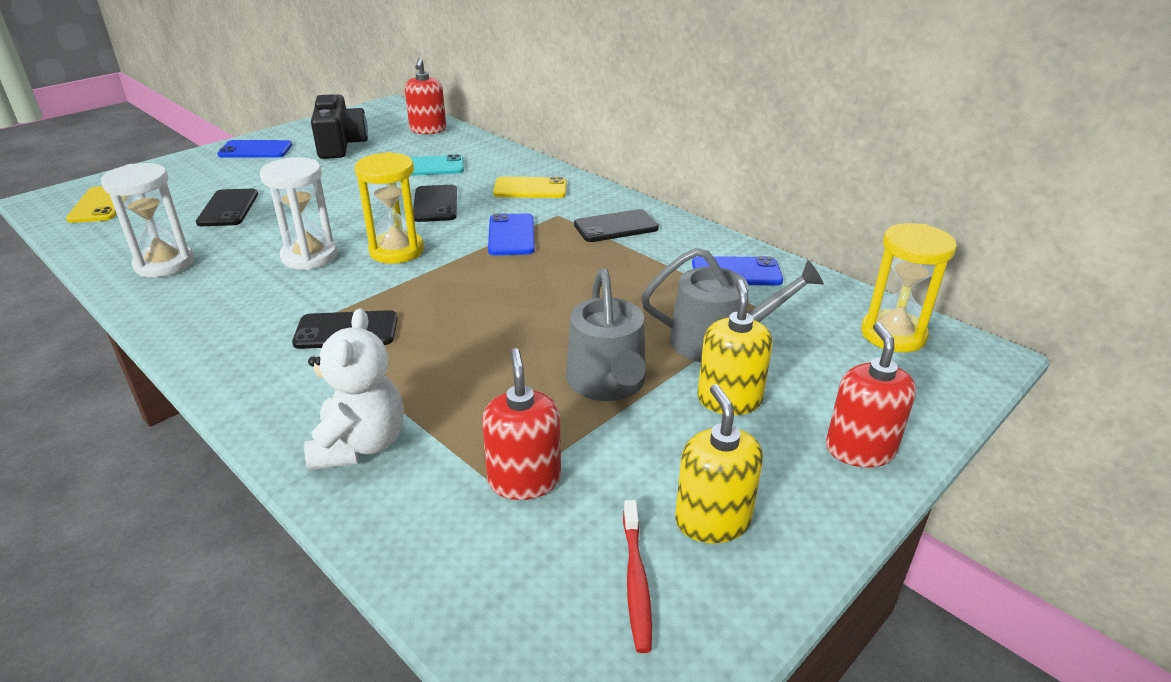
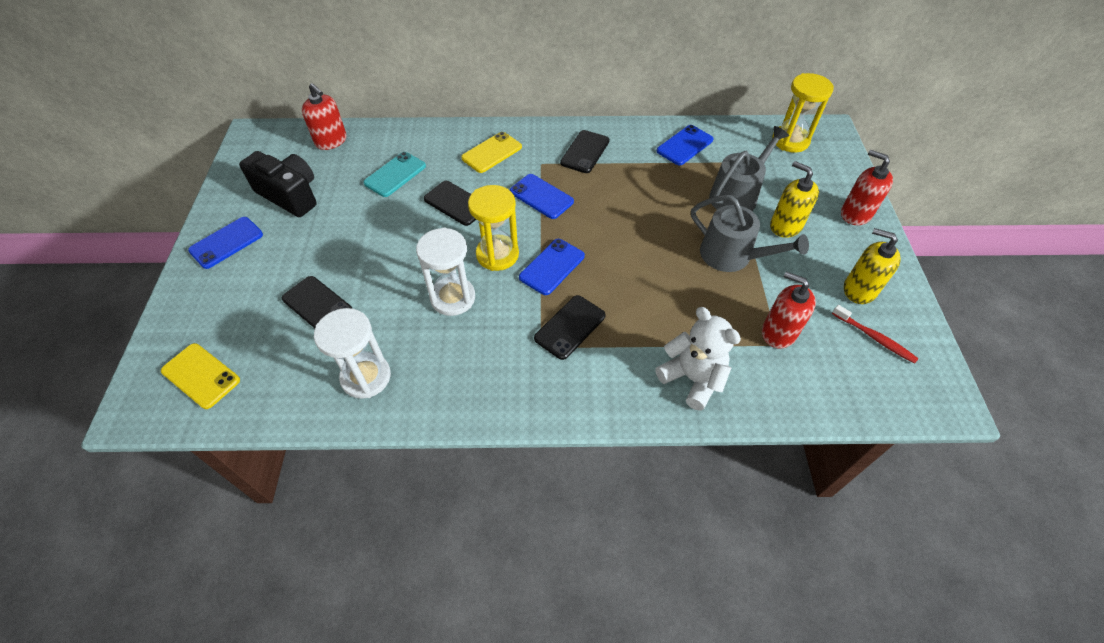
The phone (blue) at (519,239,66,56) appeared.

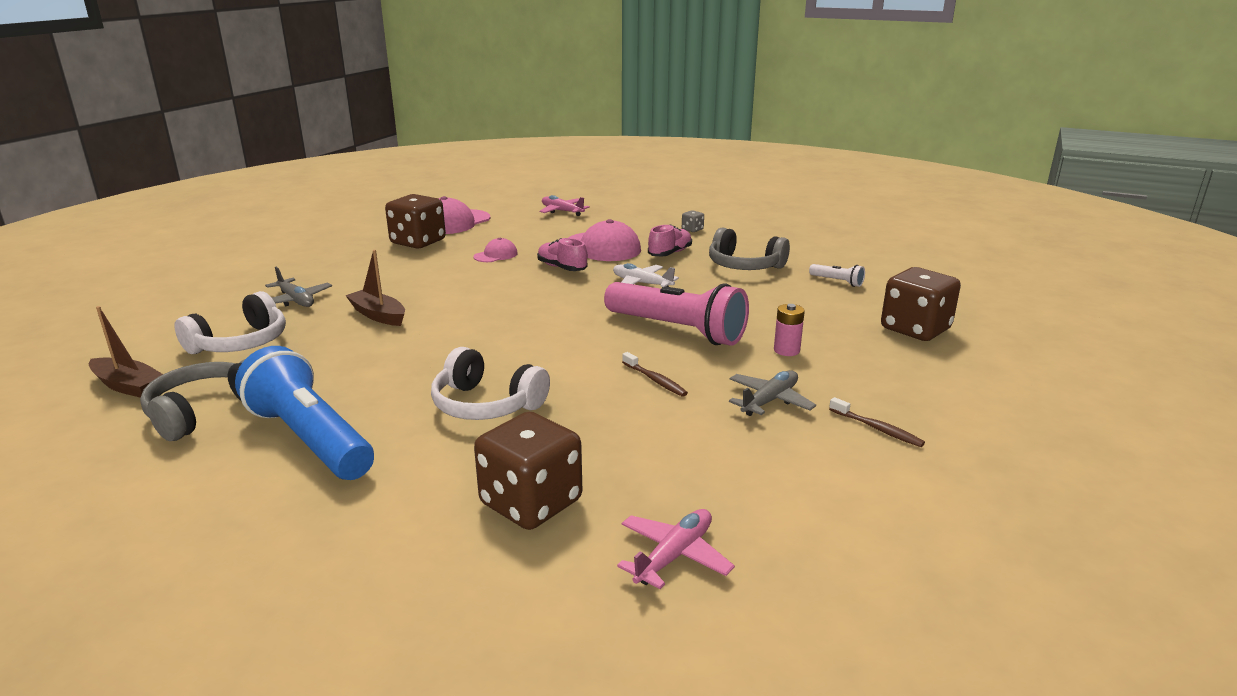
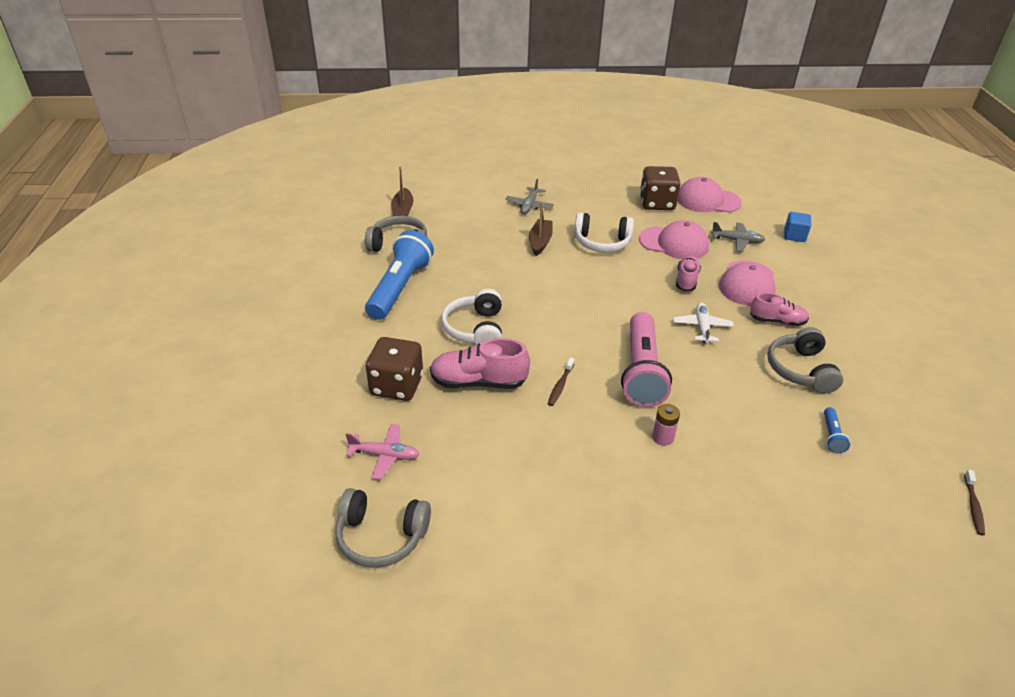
The dice (grey) at (682,210,22,22) disappeared.
The dice (brown) at (881,267,80,74) disappeared.
The headphones (grey) at (335,488,96,80) appeared.
The shoe (pink) at (430,338,100,51) appeared.
The headphones (white) moved from (174,291,112,63) to (574,212,60,40).
The plane (grey) moved from (729,370,87,46) to (711,222,54,30).
The toothbrush (brown) moved from (829,397,96,50) to (964,470,21,65).
The plane (pink) at (540,195,50,21) was replaced by the cube (blue) at (784,212,27,30).
The flashlight (white) at (809,264,56,23) became the flashlight (blue) at (824,407,26,46).
The cap (pink) at (474,238,44,24) changed to 1.88 times the size.

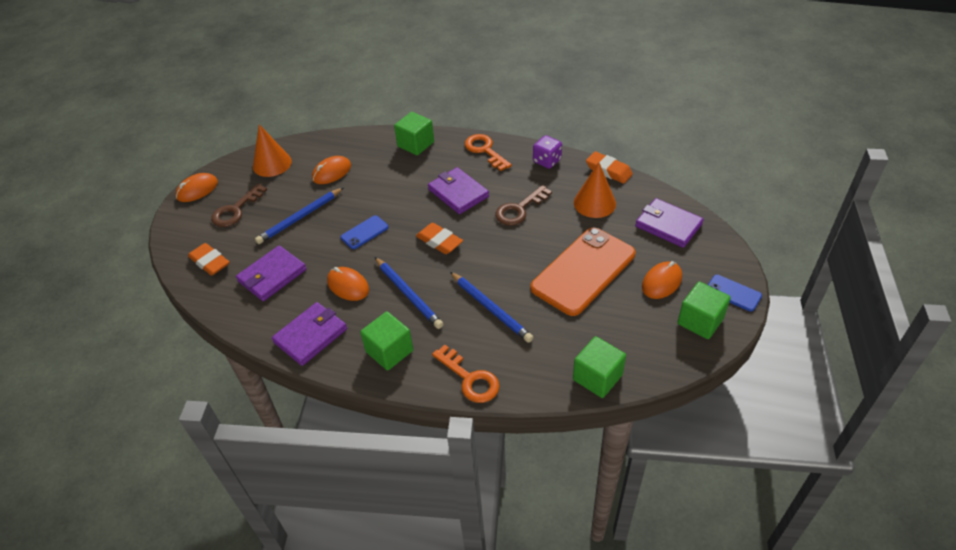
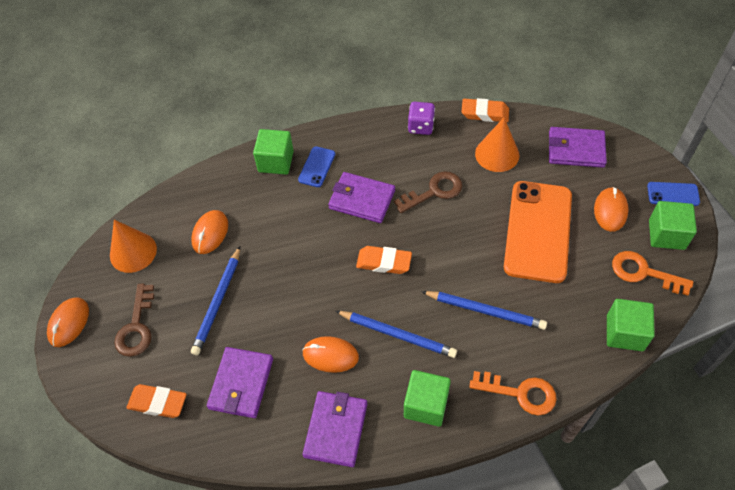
The phone (blue) moved from (341,215,48,34) to (298,146,37,41).
The key (orange) moved from (465,134,47,37) to (612,251,81,44).
The key (brown) at (495,185,57,41) turned 135 degrees counterclockwise.

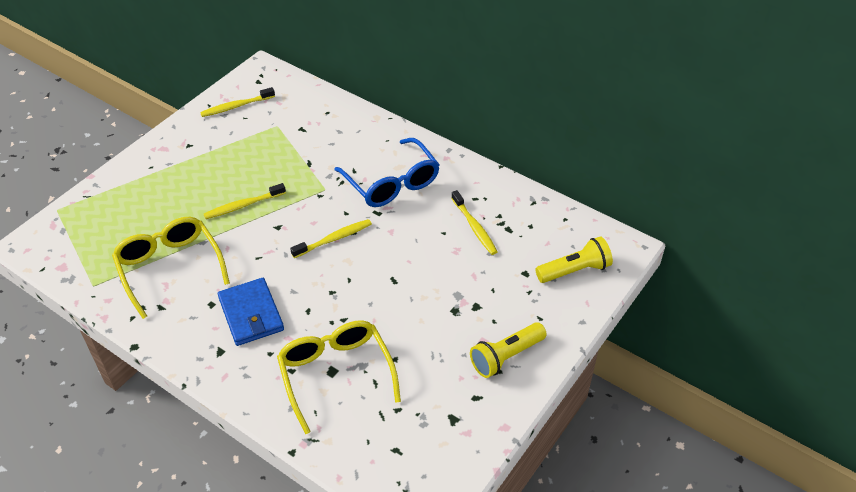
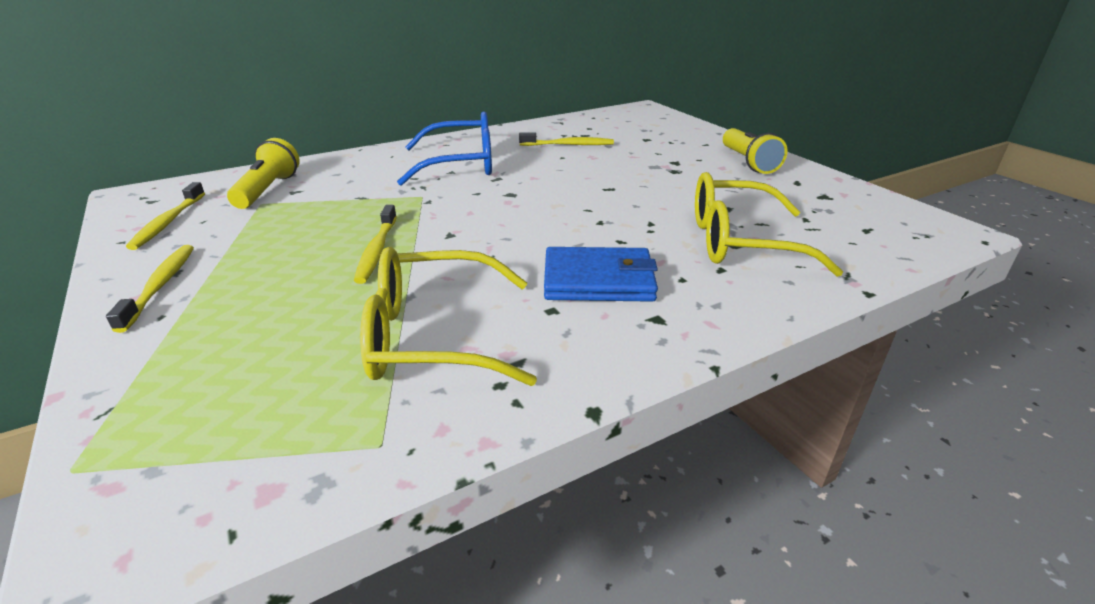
The toothbrush (yellow) moved from (290,219,82,39) to (106,245,88,88).
The flashlight (yellow) moved from (536,236,77,47) to (227,138,73,71).

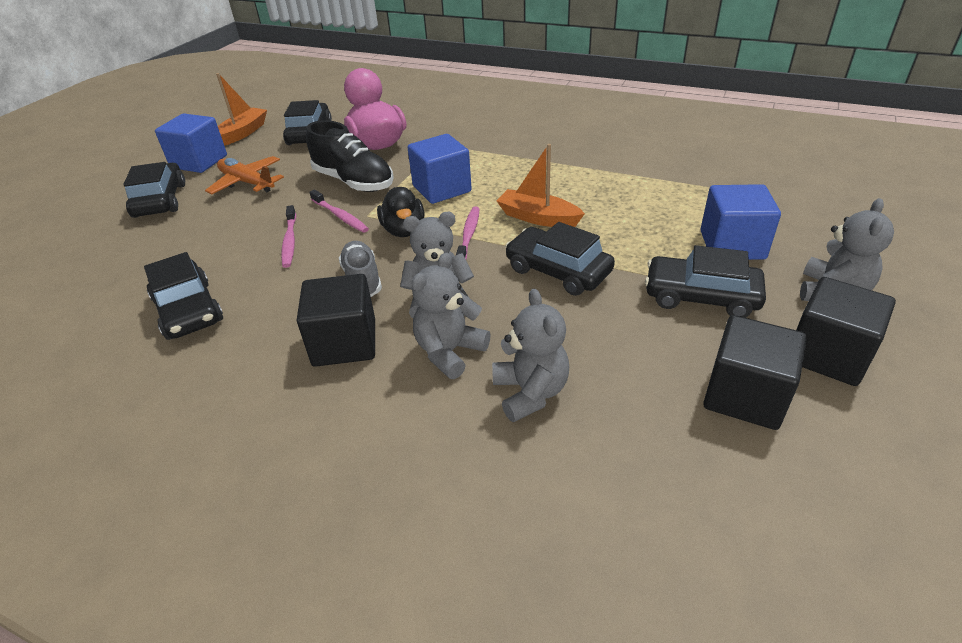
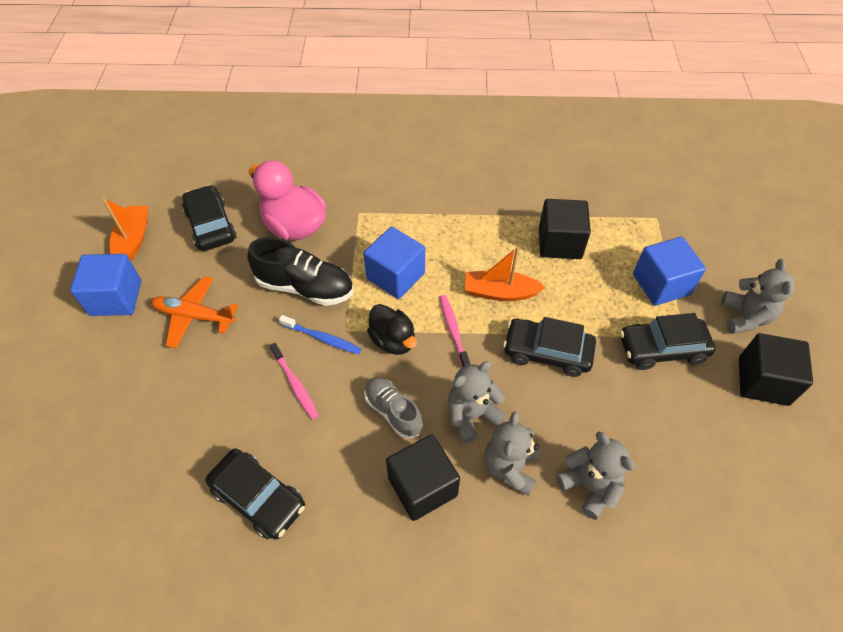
The car (black) at (123,162,62,56) disappeared.
The cube (black) moved from (703,315,104,115) to (539,199,52,60).
The toothbrush (pink) at (309,189,60,44) became the toothbrush (blue) at (279,315,83,39).

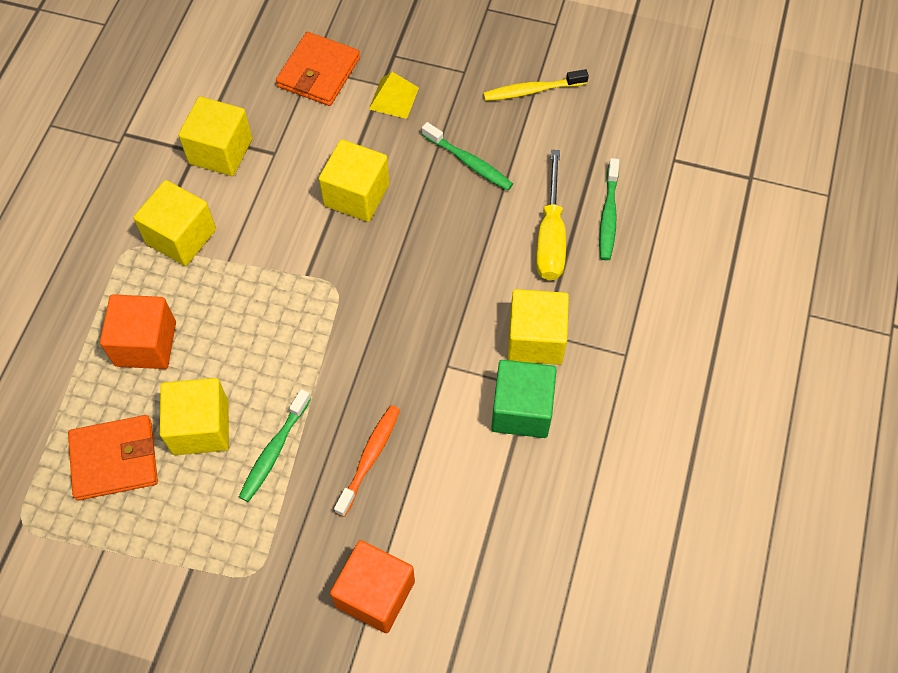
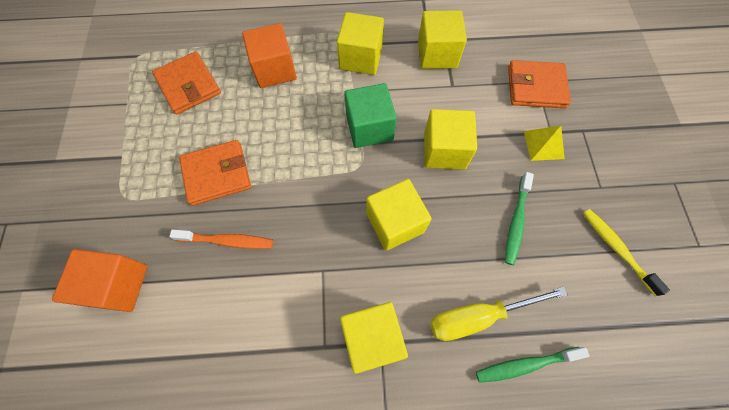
The cube (yellow) moved from (160,378,69,77) to (366,179,66,72).
The cube (green) moved from (491,360,66,78) to (344,83,53,65).
The toothbrush (green) at (239,389,72,113) was replaced by the wallet (orange) at (179,140,72,66).

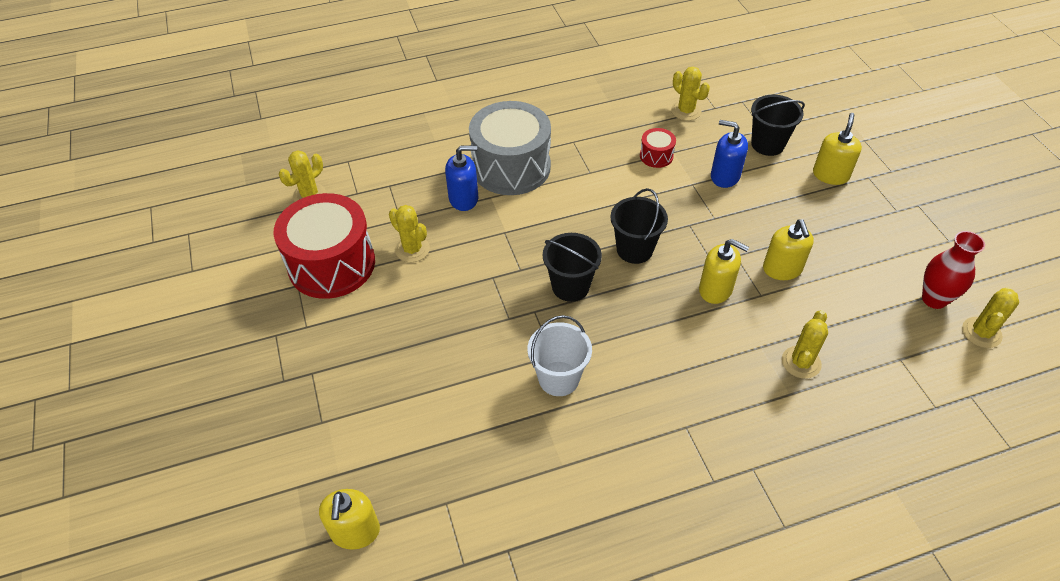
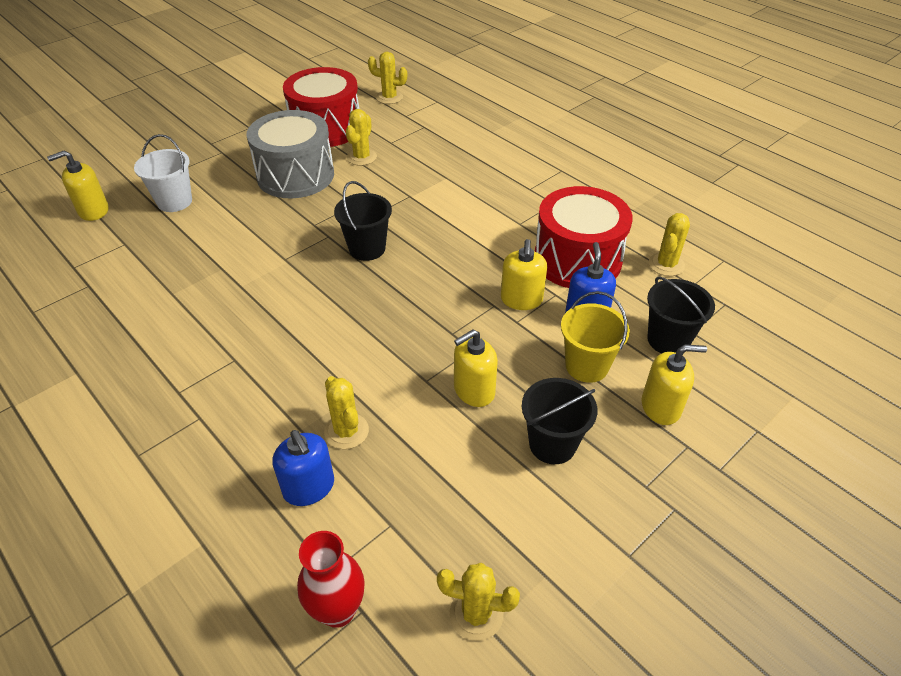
The bucket (yellow) at (561,291,69,92) appeared.
The soap dispenser (blue) moved from (445,146,33,65) to (273,430,61,76).
The drum (grey) moved from (469,101,82,94) to (246,110,88,88).
The bucket (white) moved from (528,315,64,81) to (134,134,58,78).
The bucket (black) moved from (610,188,58,76) to (522,378,75,86).
The soap dispenser (yellow) moved from (699,239,50,65) to (501,239,46,71).
The vase (red) moved from (922,231,63,78) to (297,531,68,97).
The cactus (yellow) at (782,310,46,69) turned 60 degrees clockwise.
The drum (red) at (640,128,36,40) changed to 2.32 times the size.

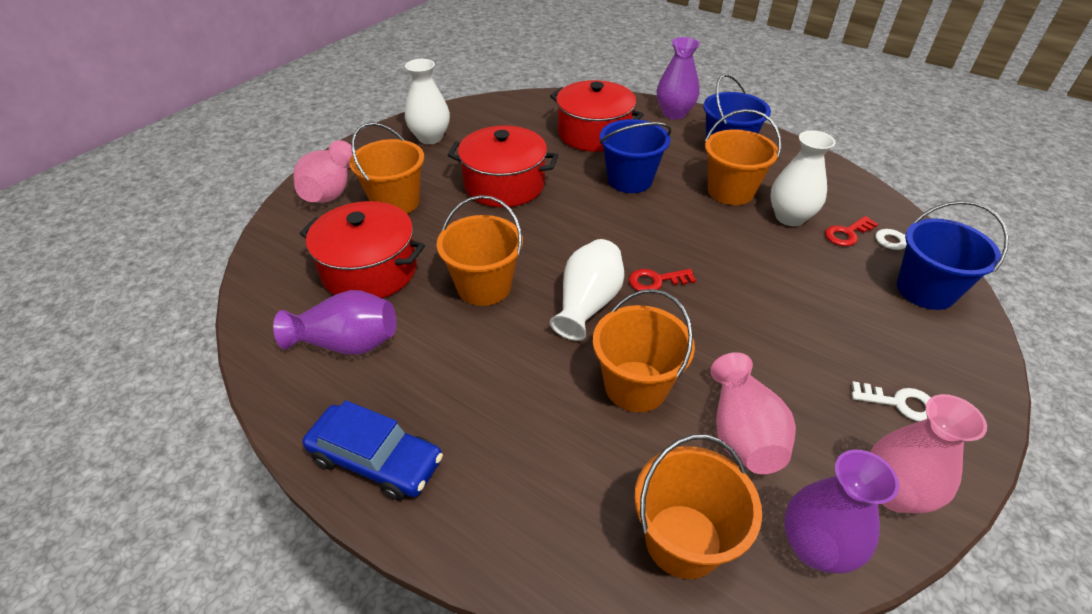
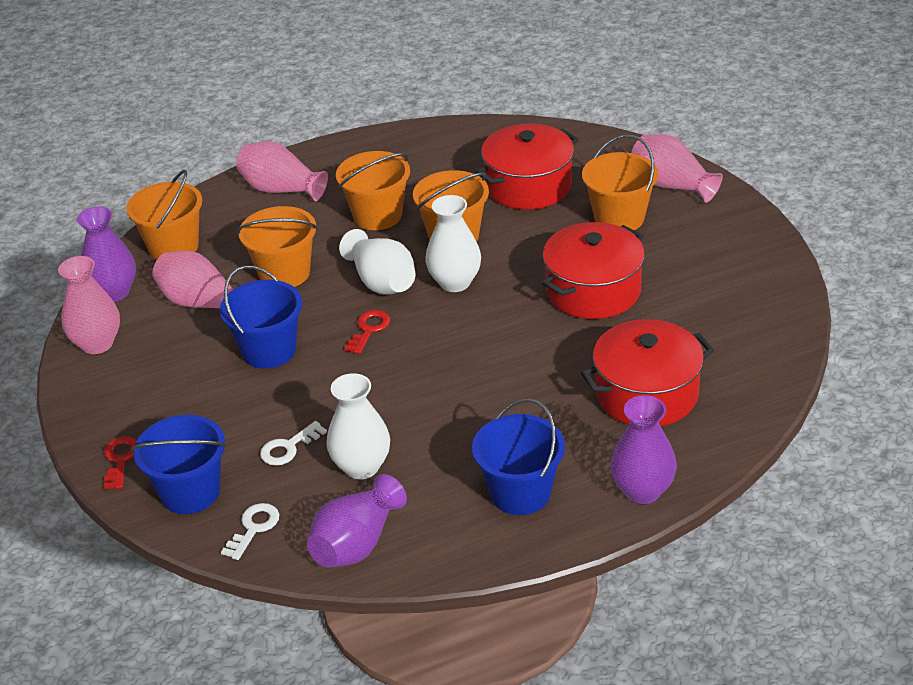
The car (blue) at (302,400,141,100) disappeared.
The vase (pink) at (236,141,92,60) appeared.
The vase (purple) moved from (273,290,123,65) to (307,474,100,93).
The vase (white) moved from (405,59,45,85) to (425,195,56,97).
The bucket (blue) moved from (600,119,71,74) to (220,266,82,102).
The bucket (orange) moved from (705,109,76,96) to (336,151,74,79).
The key (red) moved from (825,216,53,30) to (103,436,34,53).
The key (white) moved from (851,381,80,40) to (260,421,67,45).

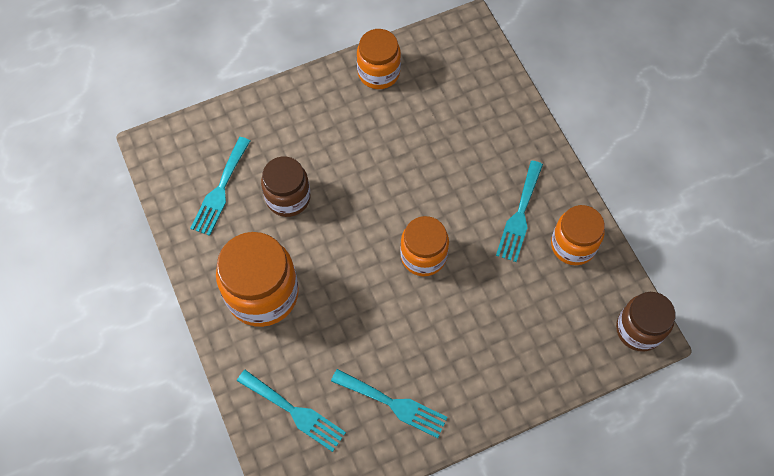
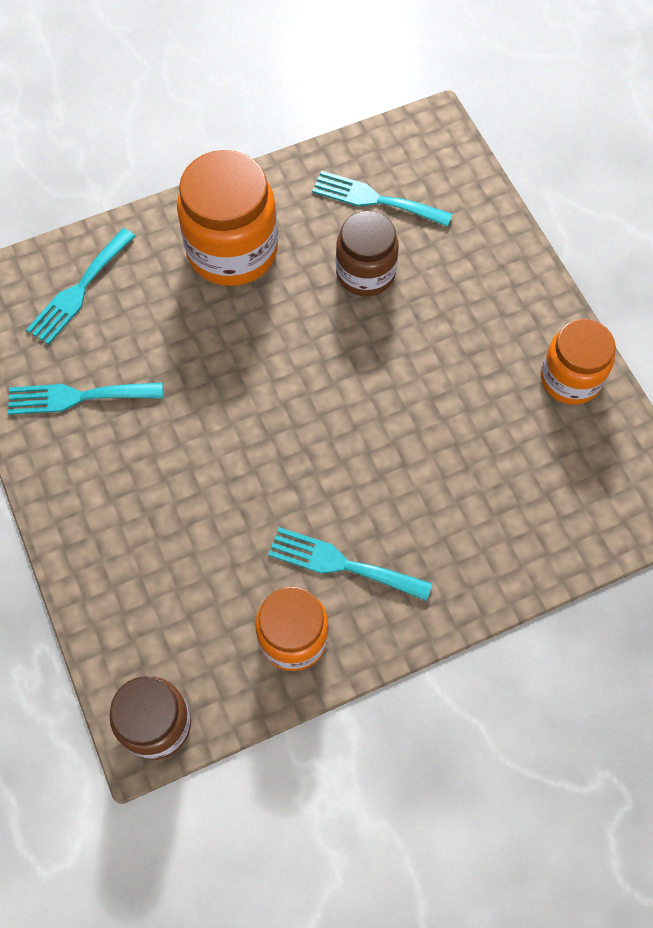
The jar (orange) at (400,216,49,60) disappeared.
The fork (turquoise) at (331,369,117,69) turned 60 degrees clockwise.

